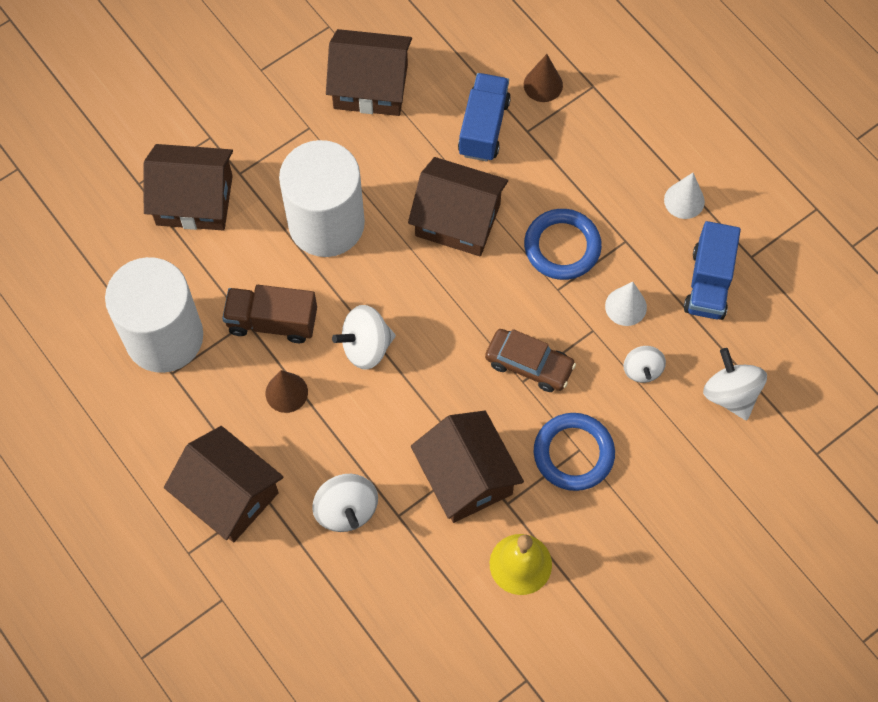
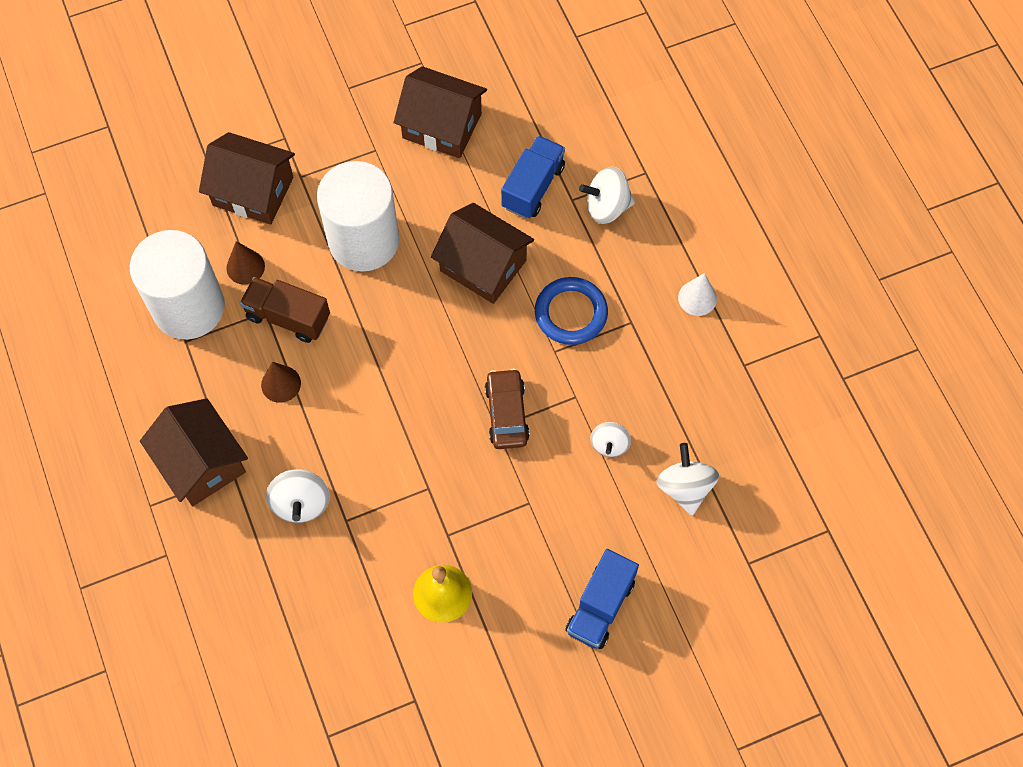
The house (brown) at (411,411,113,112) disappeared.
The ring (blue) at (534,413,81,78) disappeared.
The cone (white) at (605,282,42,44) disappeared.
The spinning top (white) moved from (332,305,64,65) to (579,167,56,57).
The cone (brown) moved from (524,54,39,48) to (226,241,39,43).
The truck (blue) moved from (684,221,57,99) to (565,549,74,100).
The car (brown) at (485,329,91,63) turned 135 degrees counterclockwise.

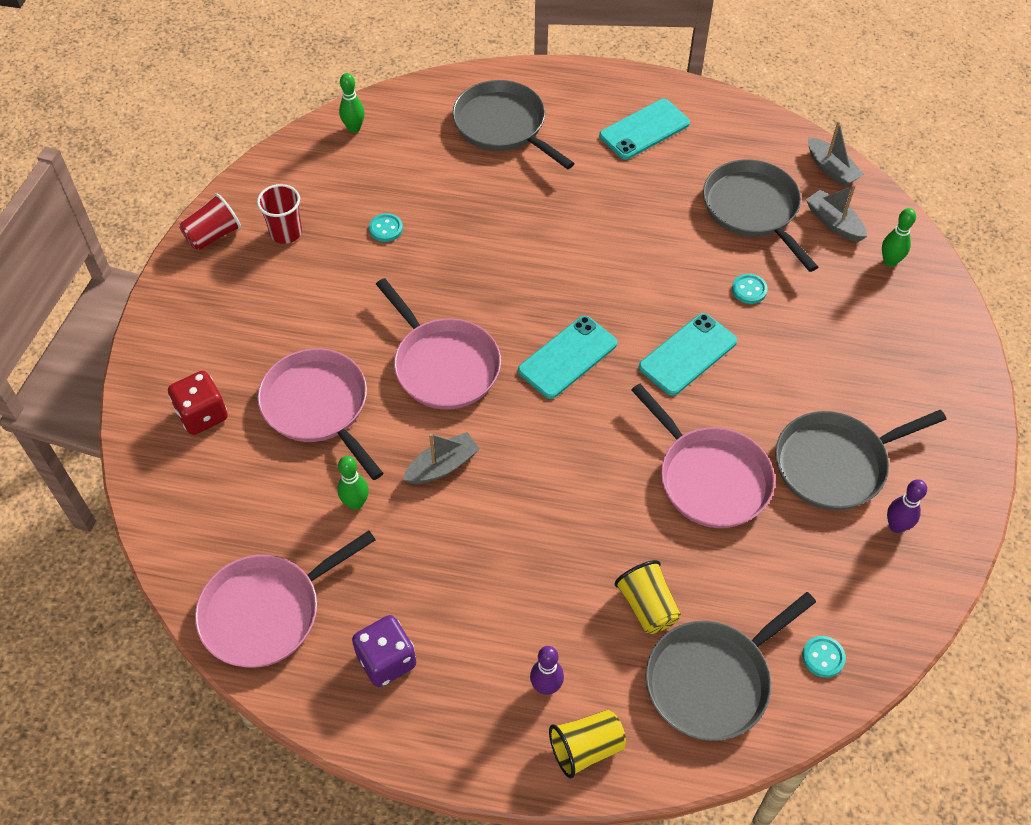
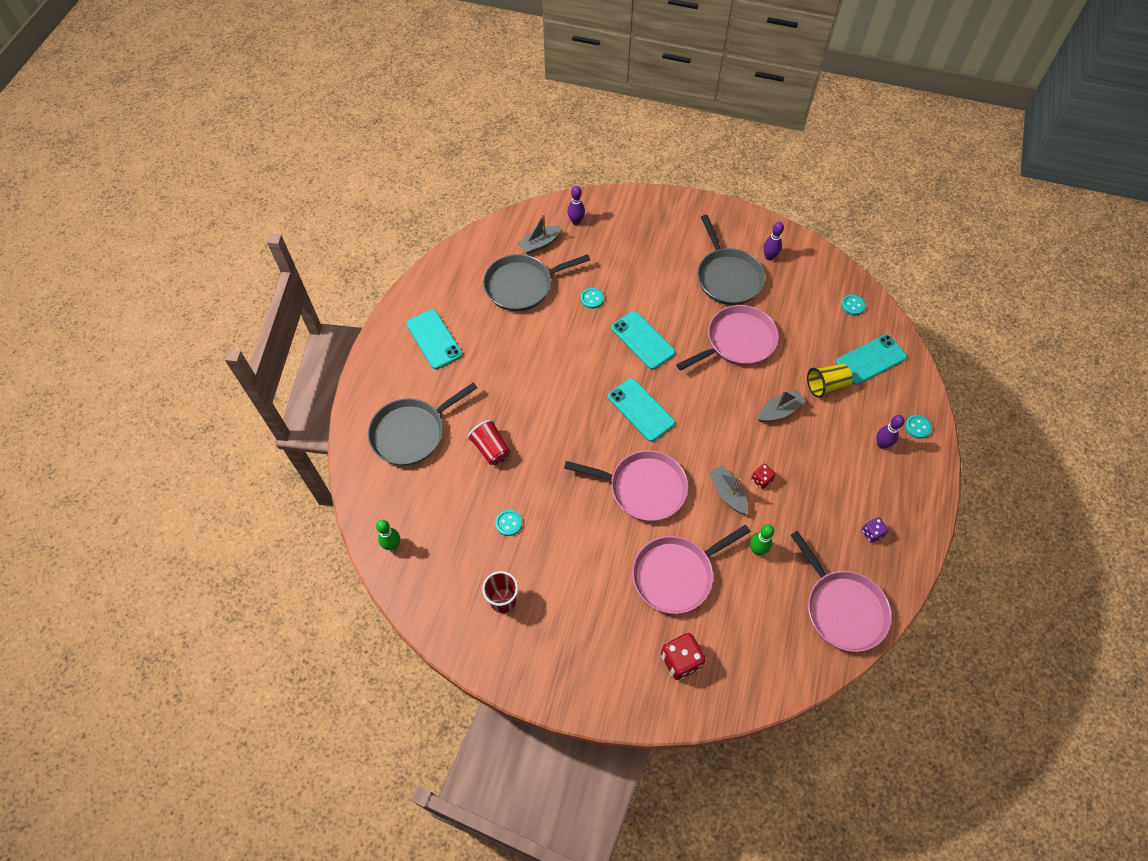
The dice (red) at (751,464,25,25) appeared.
The cup (red) moved from (179,193,62,58) to (467,420,43,45).
The boat (grey) moved from (808,121,56,66) to (758,390,48,32).
The cup (yellow) at (549,710,77,68) was replaced by the button (turquoise) at (905,415,27,24).
The pan (grey) at (646,592,170,149) was replaced by the phone (turquoise) at (836,334,71,51).
The bowling pin (green) at (882,208,34,59) became the bowling pin (purple) at (567,186,18,39).
The pan (pink) at (376,278,125,132) turned 45 degrees clockwise.
The dice (purple) at (352,615,64,72) changed to 0.57 times the size.

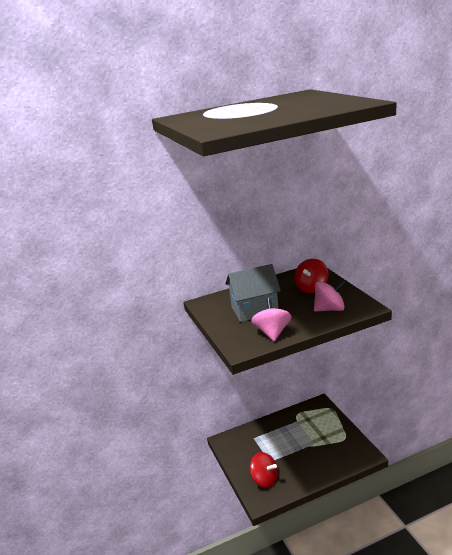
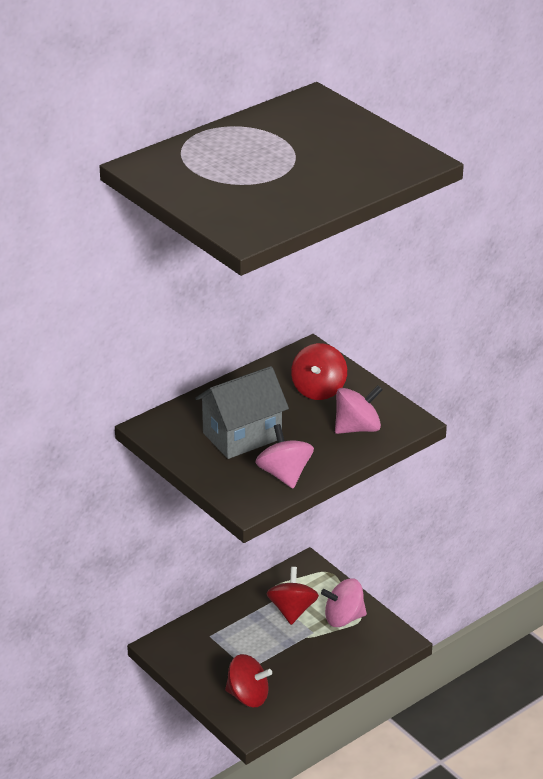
The spinning top (red) at (266,567,53,58) appeared.
The spinning top (pink) at (321,578,46,49) appeared.

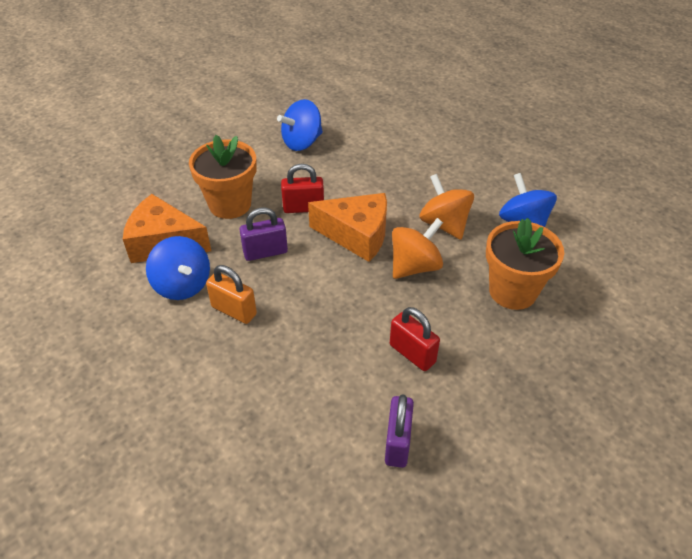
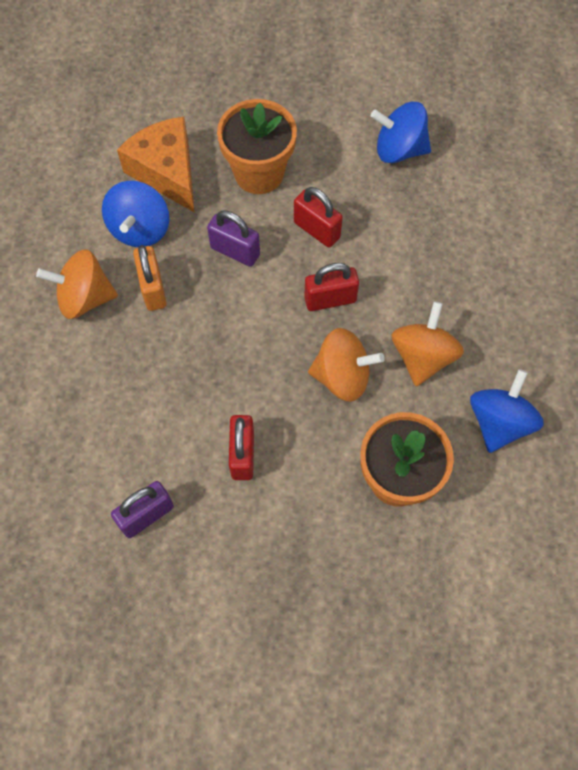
The spinning top (orange) at (36,249,82,70) appeared.
The cheese (orange) at (308,193,79,69) was replaced by the padlock (red) at (304,263,55,48).

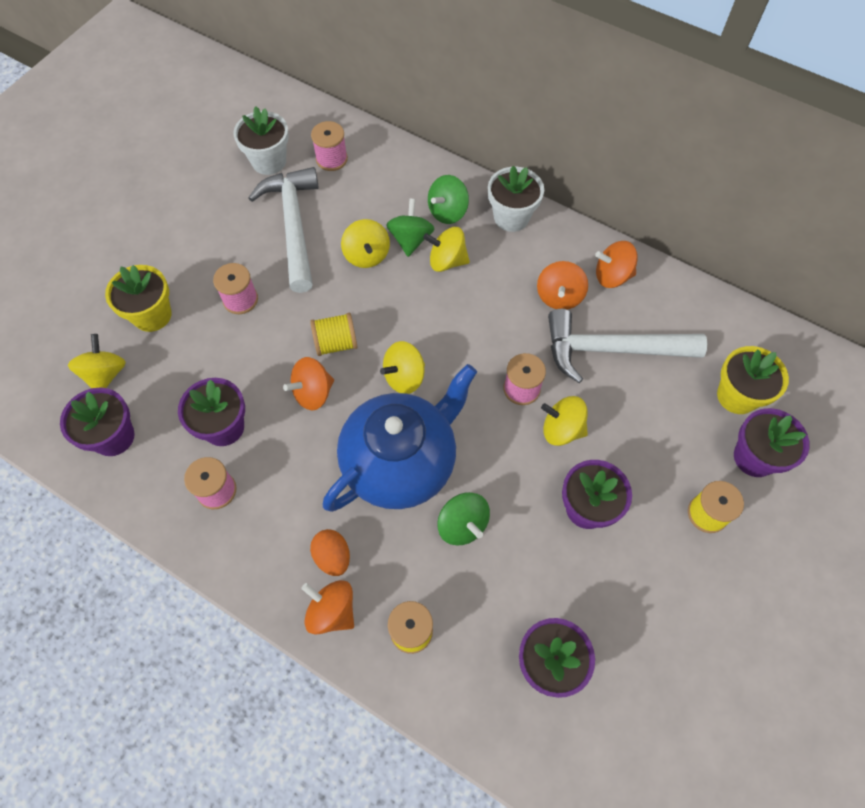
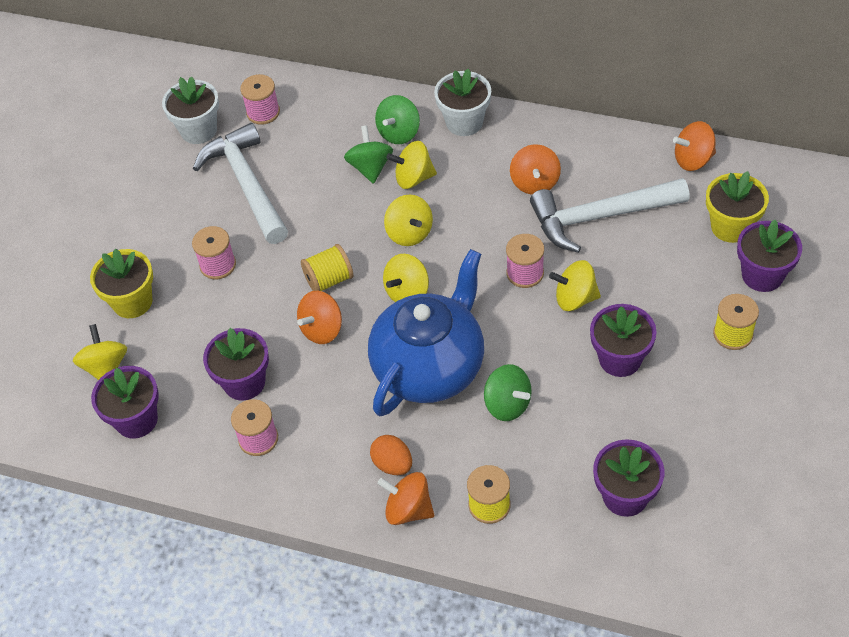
The spinning top (yellow) moved from (341,219,49,49) to (384,194,49,52).
The spinning top (orange) moved from (595,241,43,47) to (673,121,43,50).

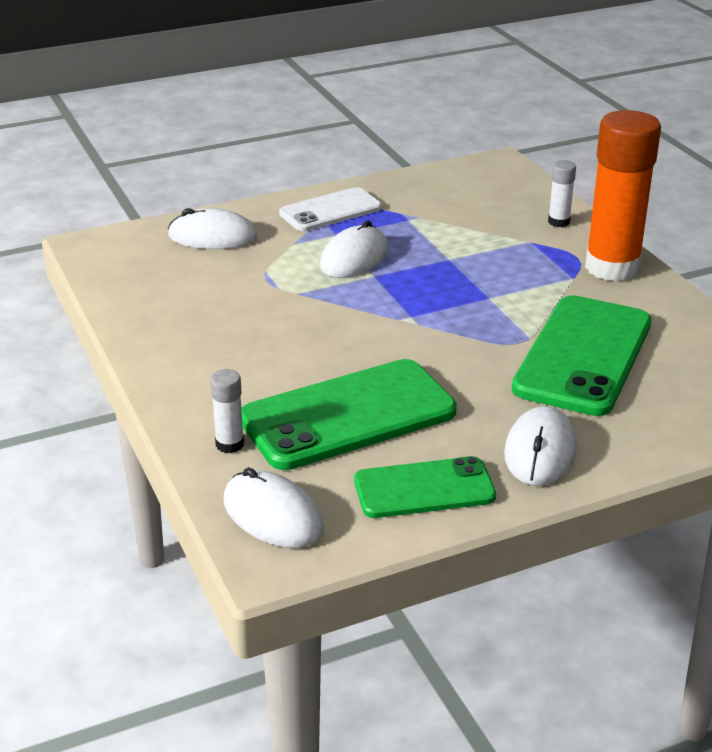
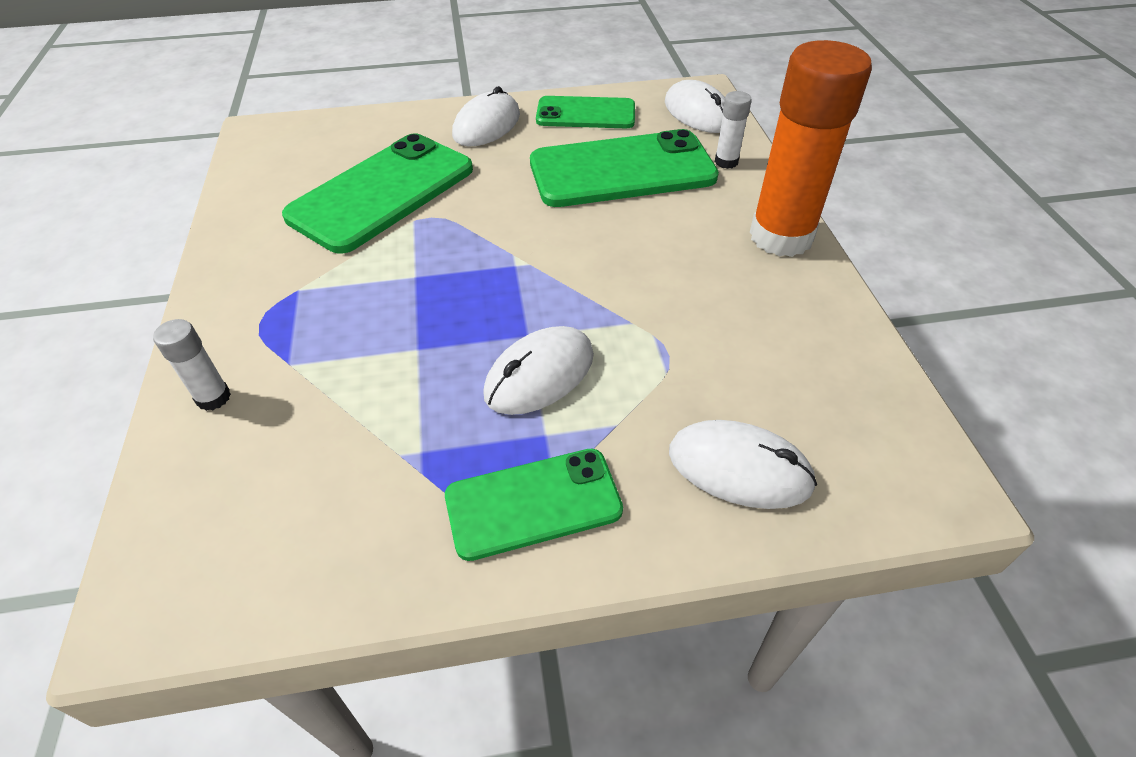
The glue stick (orange) moved from (585,110,76,172) to (750,40,122,217).
The phone (white) at (279,187,103,44) became the phone (green) at (445,449,178,112).

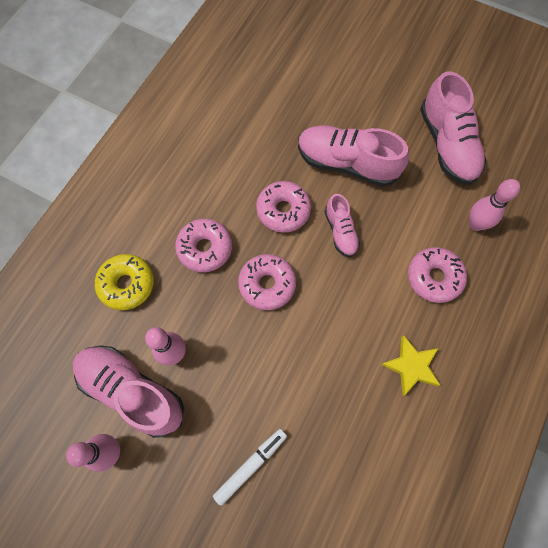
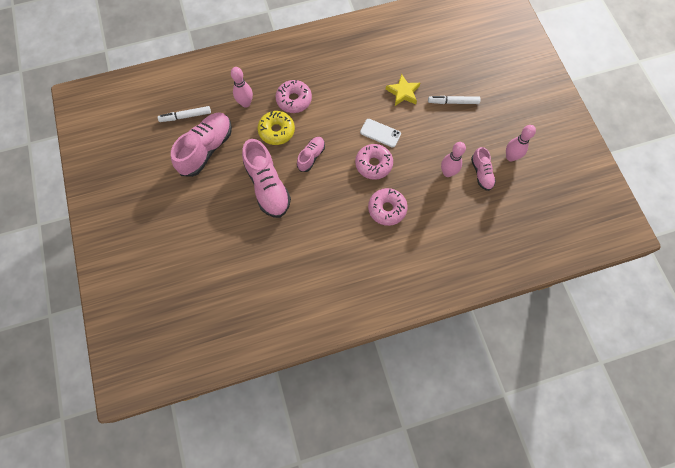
The donut (pink) at (256,181,55,52) disappeared.
The marker (white) at (158,106,53,16) appeared.
The phone (white) at (360,119,41,29) appeared.
The donut (yellow) moved from (95,254,59,56) to (258,111,37,34).
The star (yellow) moved from (381,335,59,61) to (385,74,35,32).
The shoe (pink) at (73,345,111,93) changed to 0.55 times the size.

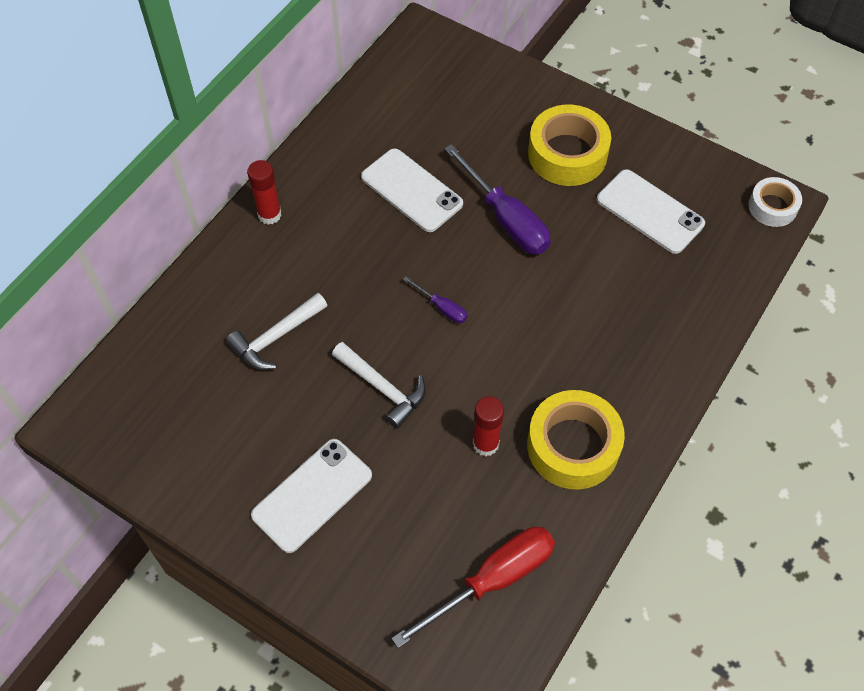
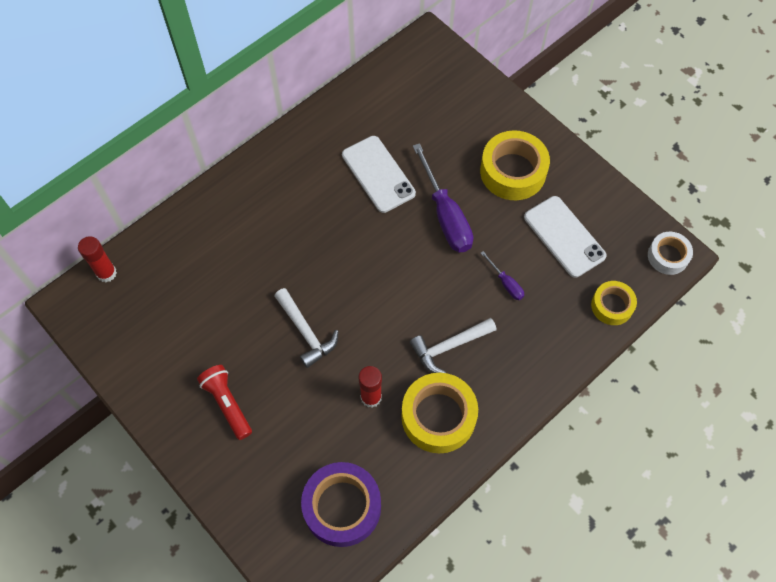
The tape (yellow) at (591,281,46,44) appeared.
The hammer (white) moved from (226,293,102,77) to (410,318,87,55).
The glue stick (red) moved from (247,160,34,65) to (78,236,39,46).
The screwdriver (purple) moved from (403,277,64,46) to (481,251,43,49).
The phone (white) at (251,439,121,114) was replaced by the flashlight (red) at (197,365,55,75).
The screwdriver (red) at (391,527,164,121) was replaced by the tape (purple) at (301,462,80,85).

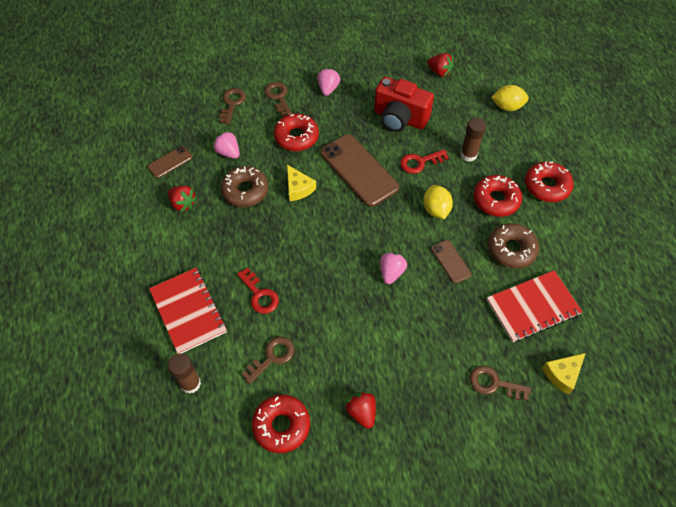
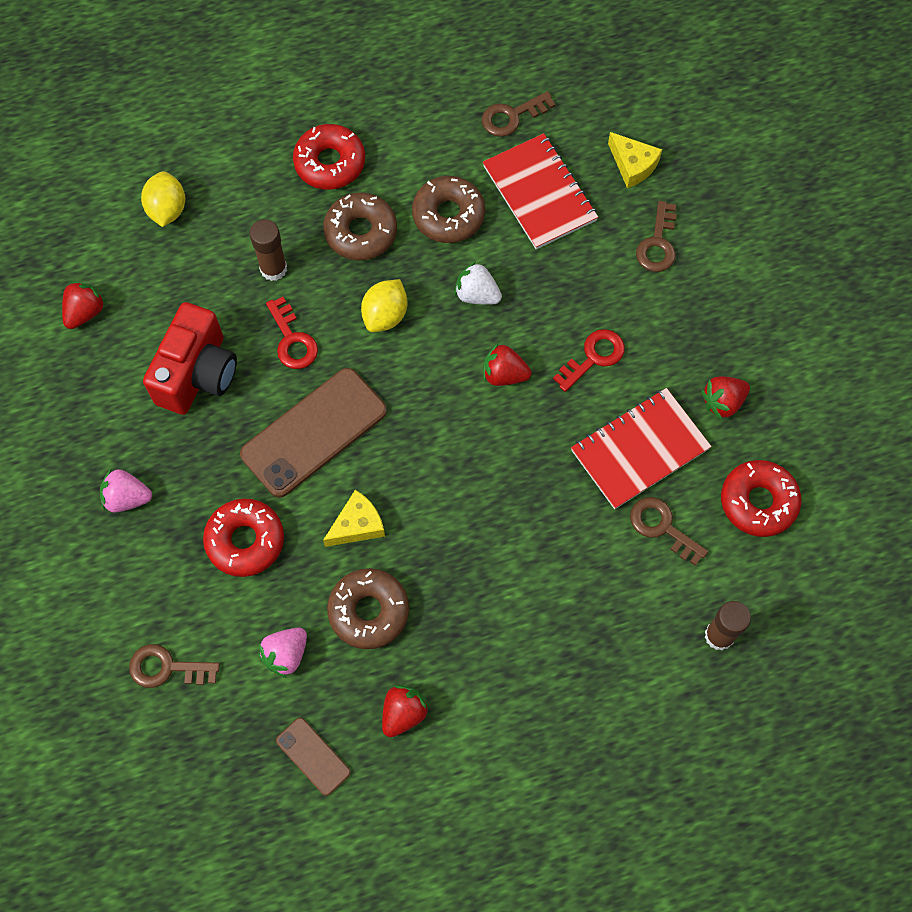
The notebook (red) moved from (149,268,78,86) to (571,388,141,121).
The key (red) moved from (237,268,42,46) to (553,329,72,63).
The key (brown) moved from (265,82,27,35) to (482,91,73,46).
The phone (brown) at (431,240,41,44) was replaced by the strawberry (white) at (454,261,48,44).
The strawberry (pink) at (380,252,27,32) became the strawberry (red) at (483,343,49,43).
The donut (red) at (474,175,48,42) became the donut (brown) at (323,193,74,67).
The lemon (yellow) at (423,185,30,34) turned 45 degrees counterclockwise.

